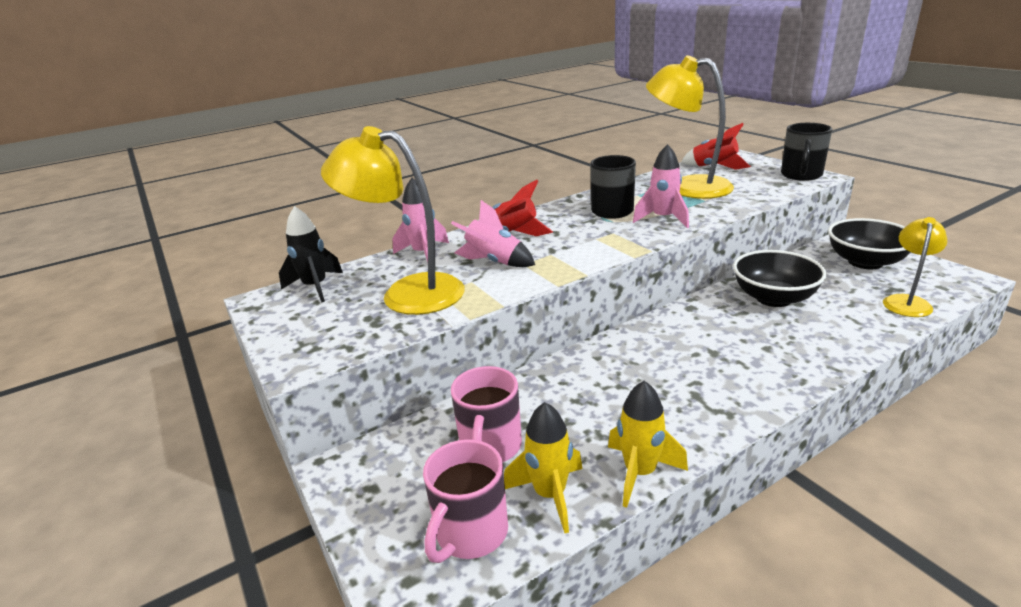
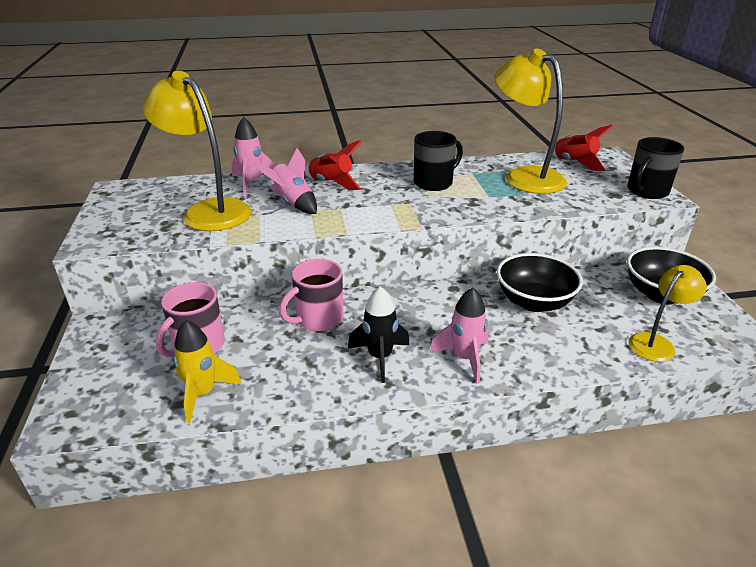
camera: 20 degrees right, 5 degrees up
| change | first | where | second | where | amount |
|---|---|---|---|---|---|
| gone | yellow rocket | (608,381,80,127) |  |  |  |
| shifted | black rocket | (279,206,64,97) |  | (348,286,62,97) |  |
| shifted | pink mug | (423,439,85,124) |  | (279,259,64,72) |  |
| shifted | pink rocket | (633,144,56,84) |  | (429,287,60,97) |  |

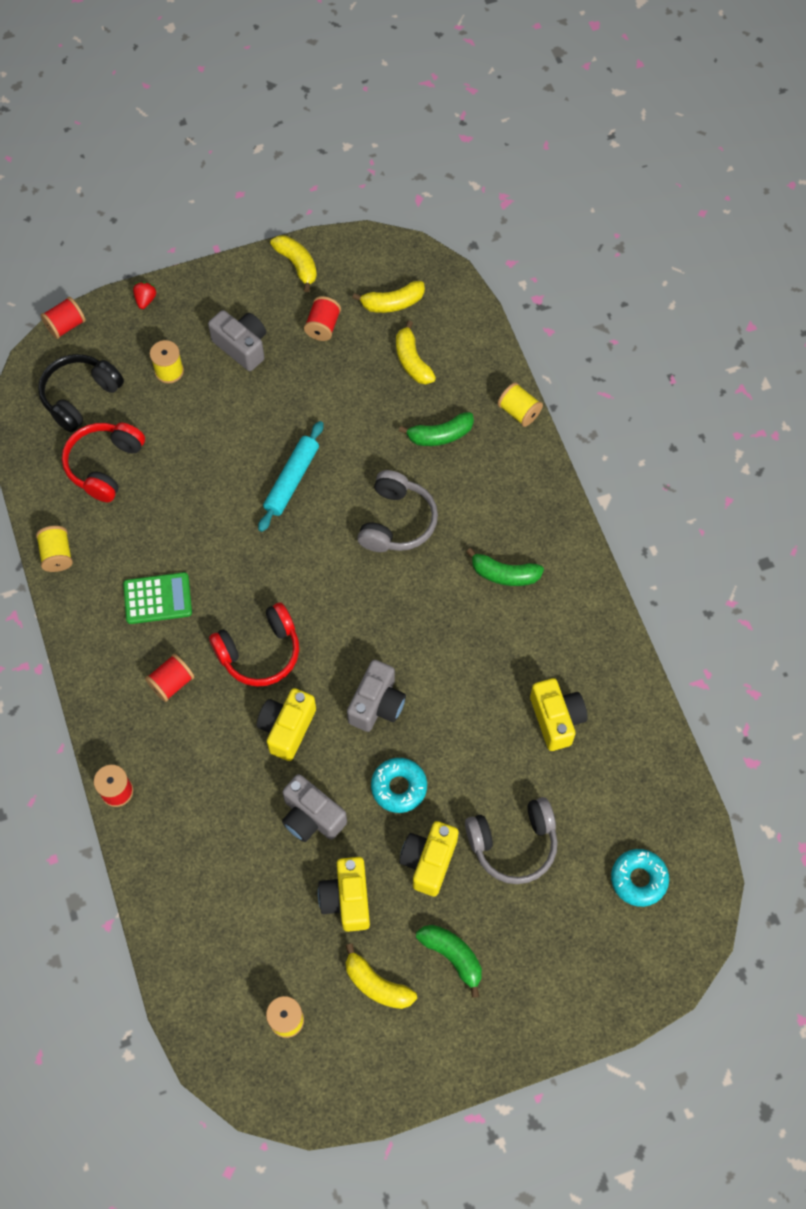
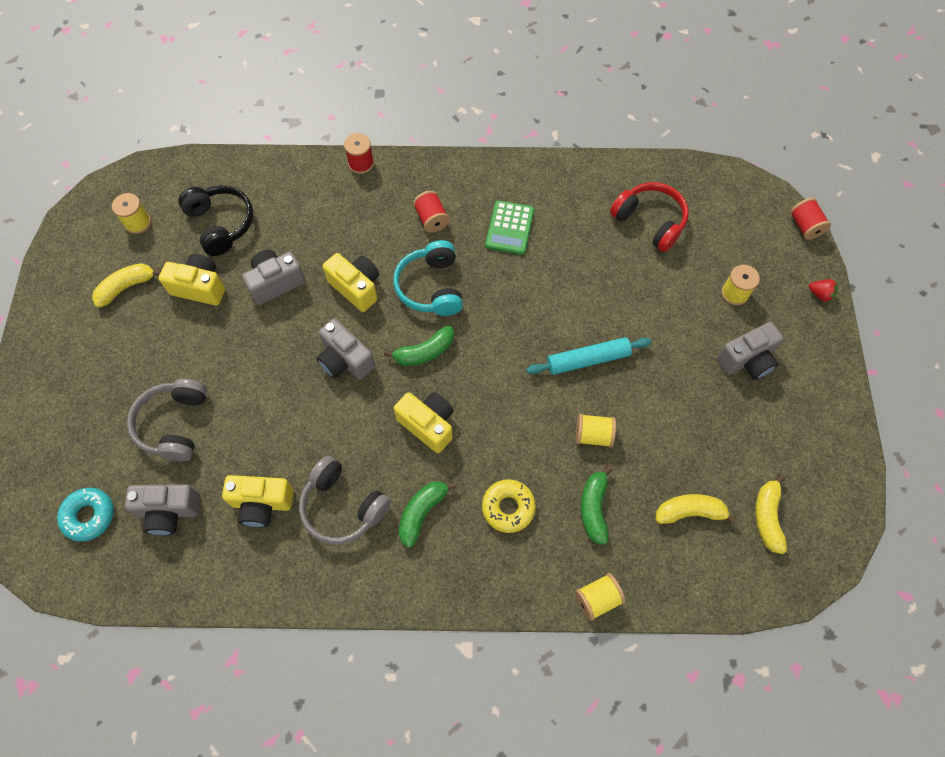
camera: 110 degrees right, 0 degrees up
| change | first | where | second | where | amount |
|---|---|---|---|---|---|
| gone | yellow banana | (270,235,47,57) |  |  |  |
| gone | red spool | (304,296,37,45) |  |  |  |
| gone | turquoise donut | (371,758,56,55) |  |  |  |
| new |  |  | grey camera | (125,484,75,51) |  |
| new |  |  | yellow donut | (482,479,54,54) |  |
| shifted | yellow spool | (36,526,37,46) |  | (575,414,41,34) |  |
| shifted | black headphones | (38,354,86,78) |  | (178,185,75,71) |  |
| shifted | grey headphones | (357,470,81,82) |  | (299,456,92,88) |  |
| shifted | yellow camera | (399,821,59,75) |  | (394,392,60,61) |  |
| shifted | green banana | (416,925,66,73) |  | (384,326,70,40) |  |
| repainted | red headphones | (209,603,90,84) | turquoise headphones | (393,240,70,76) |  |
| rotated | turquoise rolling pin | (258,421,65,111) |  | (526,337,126,38) | 60 degrees counterclockwise |

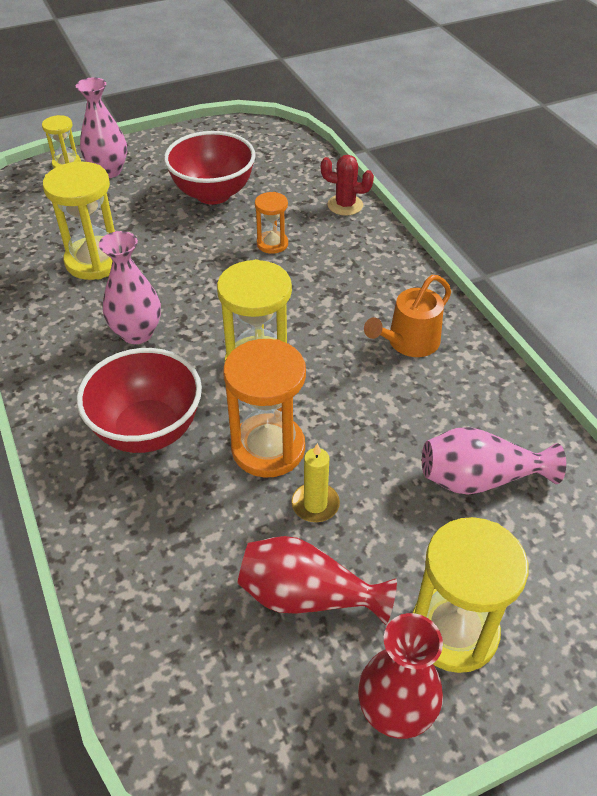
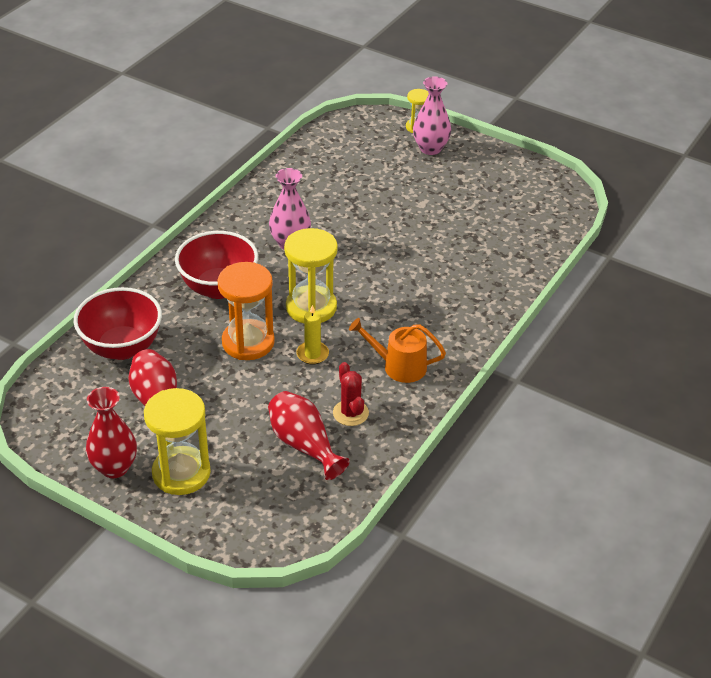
camera: 55 degrees right, 5 degrees down
| change | first | where | second | where | amount |
|---|---|---|---|---|---|
| gone | yellow hourglass | (43,162,72,118) |  |  |  |
| gone | orange hourglass | (255,192,33,62) |  |  |  |
| shifted | red bowl | (164,131,92,74) |  | (73,287,89,73) |  |
| shifted | yellow candle | (291,443,49,79) |  | (296,305,33,59) |  |
| shifted | red cactus | (321,155,53,61) |  | (333,362,36,64) |  |
| repainted | pink vase | (422,427,144,68) | red vase | (268,391,82,89) |  |

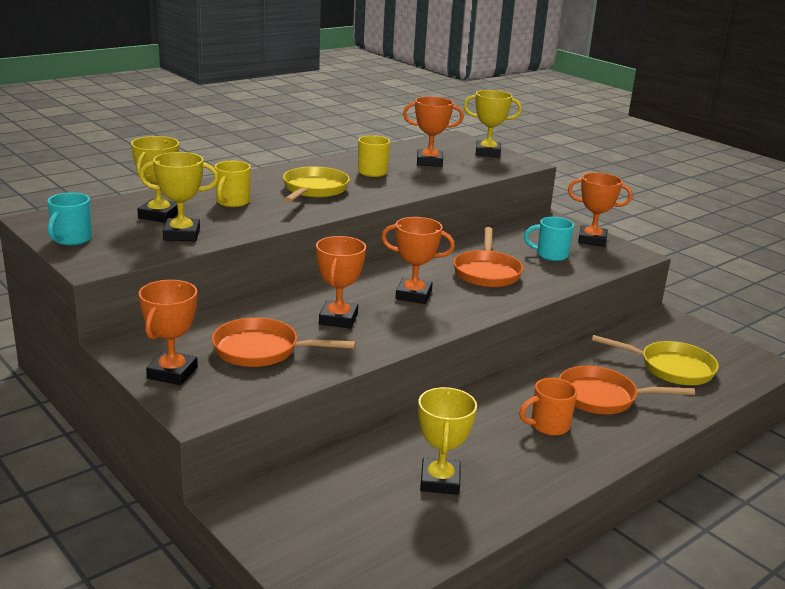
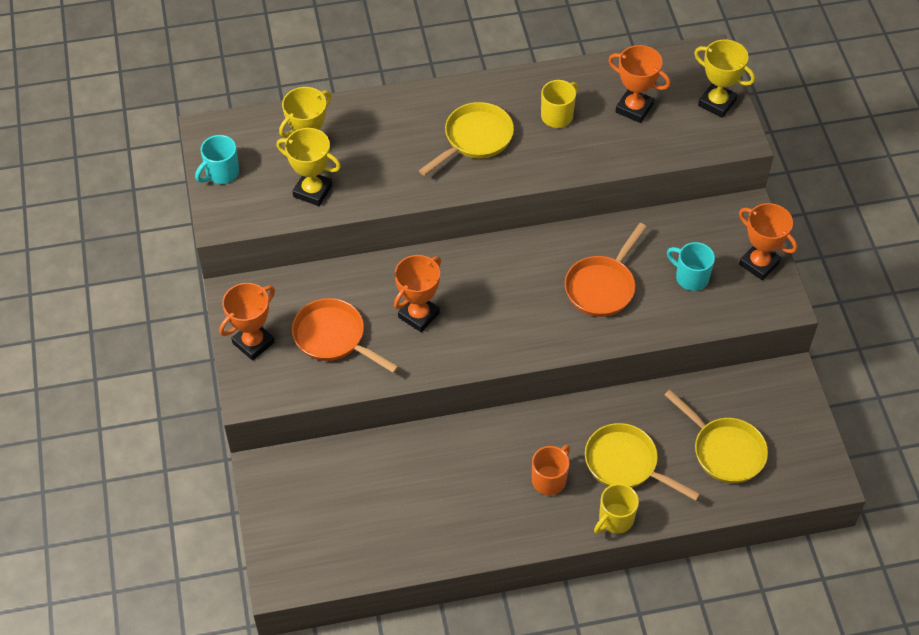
camera: 30 degrees right, 30 degrees up
| change | first | where | second | where | amount |
|---|---|---|---|---|---|
| gone | orange trophy | (381,217,74,87) |  |  |  |
| gone | yellow trophy | (418,387,59,108) |  |  |  |
| shifted | yellow mug | (214,161,37,46) |  | (594,484,45,50) |  |
| repainted | orange pan | (559,366,136,48) | yellow pan | (585,423,115,78) |  |
| rotated | orange mug | (519,378,58,58) |  | (532,445,38,50) | 120 degrees clockwise |

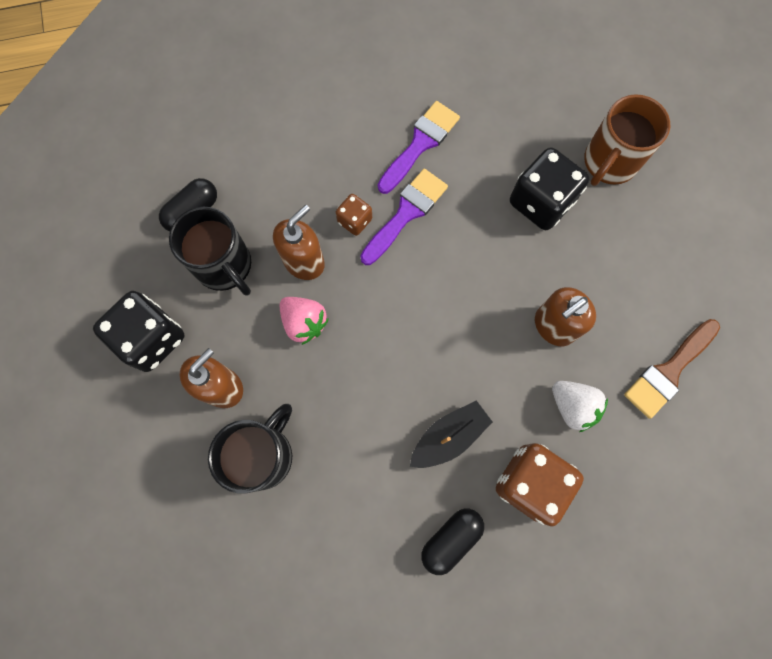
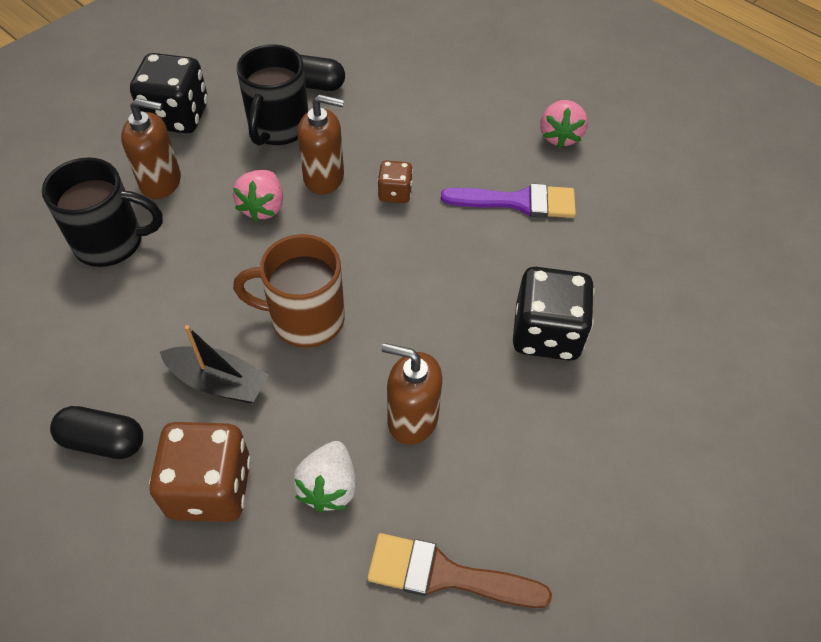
camera: 55 degrees right, 20 degrees down
| change | first | where | second | where | amount |
|---|---|---|---|---|---|
| gone | purple brush | (360,169,88,96) |  |  |  |
| new |  |  | pink strawberry | (540,100,48,48) |  |
| shifted | brown mug | (584,94,86,92) |  | (233,234,112,114) |  |

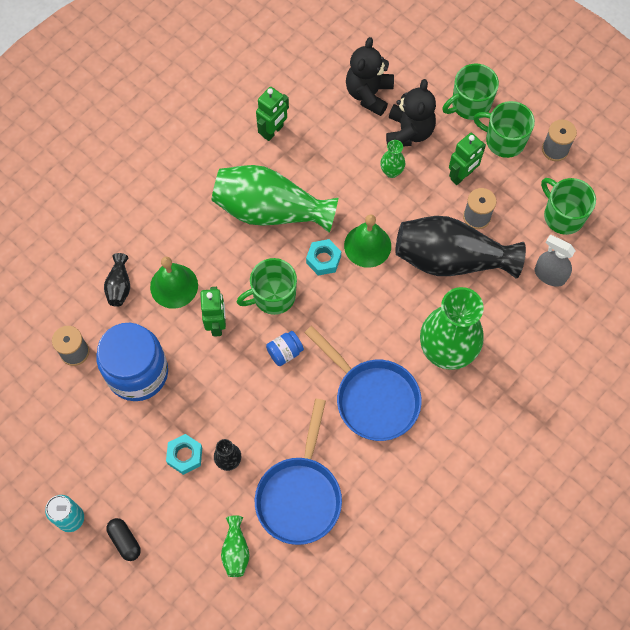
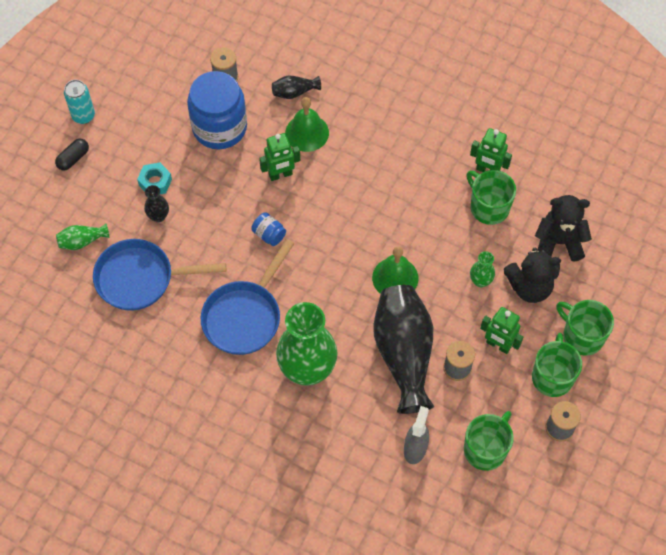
camera: 75 degrees right, 5 degrees down
| change | first | where | second | where | amount |
|---|---|---|---|---|---|
| gone | green vase | (211,165,127,68) |  |  |  |
| gone | turquoise nut | (306,239,35,37) |  |  |  |
| shifted | green mug | (237,258,60,57) |  | (466,170,50,55) |  |

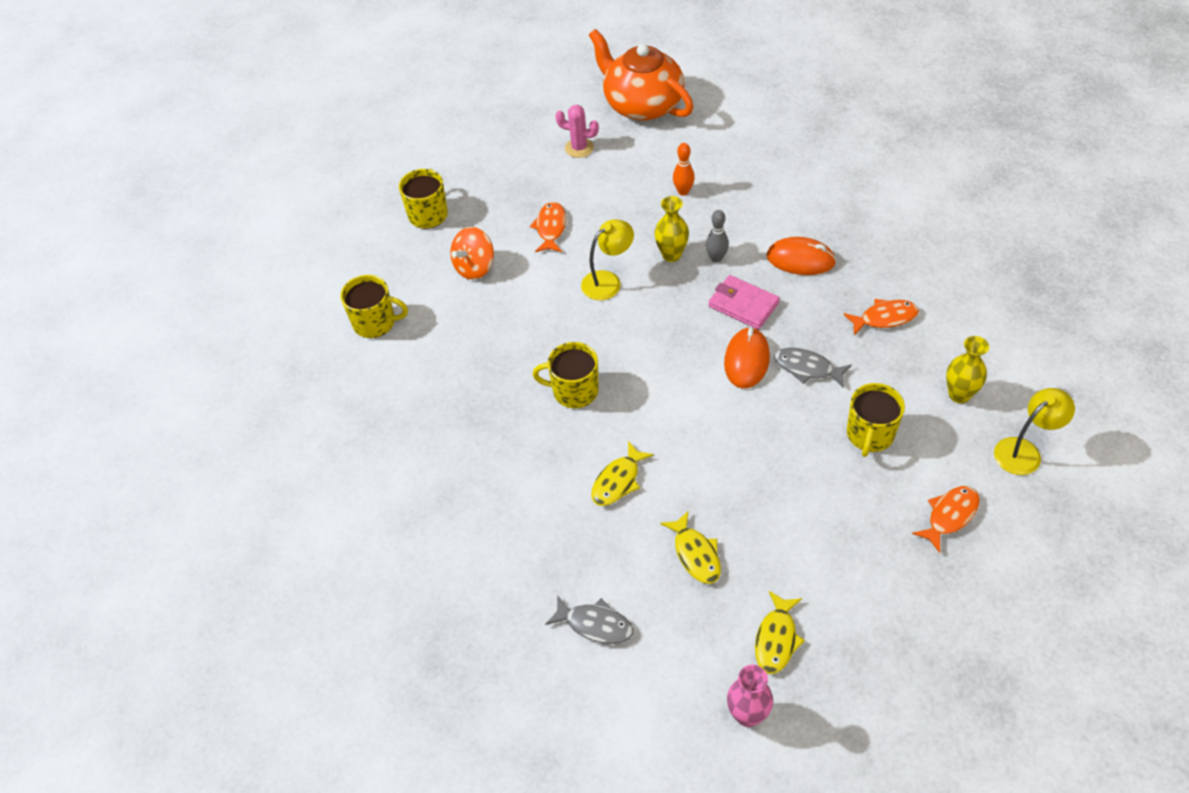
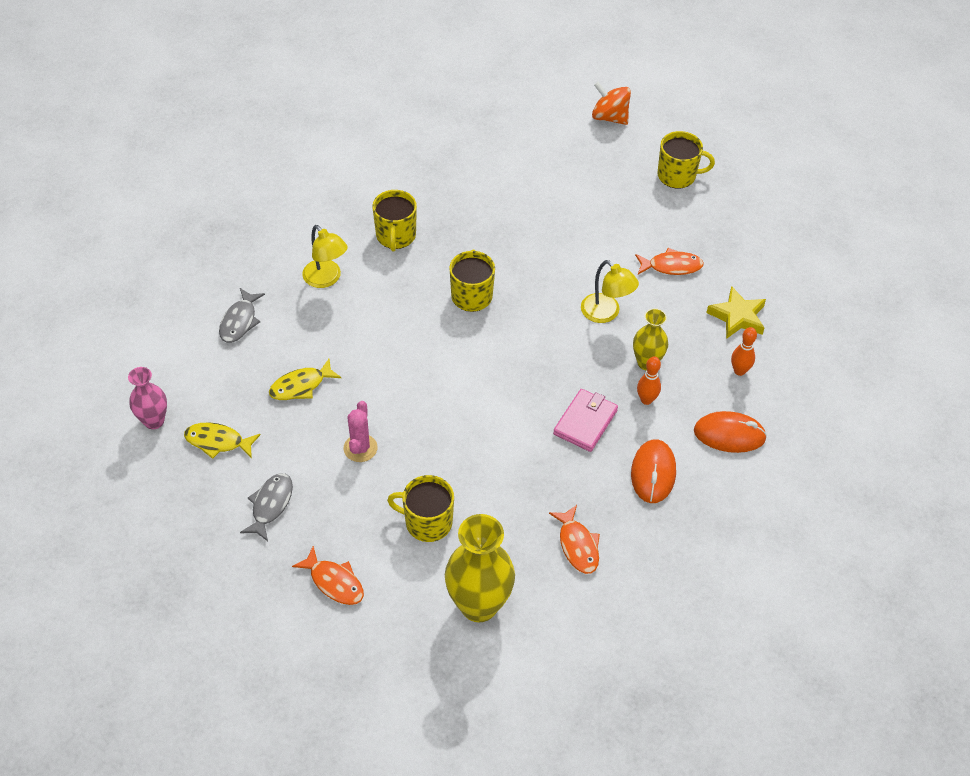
camera: 80 degrees right, 0 degrees up
| change | first | where | second | where | amount |
|---|---|---|---|---|---|
| gone | orange teapot | (589,29,105,92) |  |  |  |
| gone | yellow fish | (591,441,63,65) |  |  |  |
| new |  |  | yellow star | (706,286,60,53) |  |
| shifted | yellow mug | (340,275,68,63) |  | (372,190,45,61) |  |
| shifted | orange spinning top | (450,227,44,53) |  | (592,82,39,43) |  |
| shifted | pink cactus | (555,105,44,53) |  | (344,401,34,61) |  |
| shifted | orange mouse | (724,327,46,61) |  | (694,411,73,42) |  |
| shifted | grey fish | (774,348,78,40) |  | (240,473,53,68) |  |
| shifted | yellow lamp | (994,388,81,87) |  | (302,225,46,63) |  |
| repainted | grey bowling pin | (706,210,23,53) | orange bowling pin | (637,357,24,48) |  |
| scaled | yellow vase | (946,336,43,67) |  | (445,514,70,108) | x1.73 |

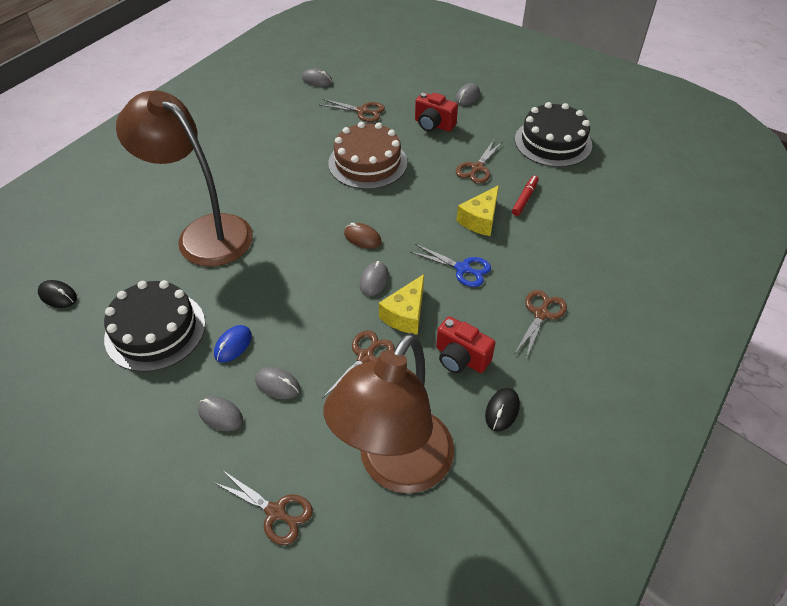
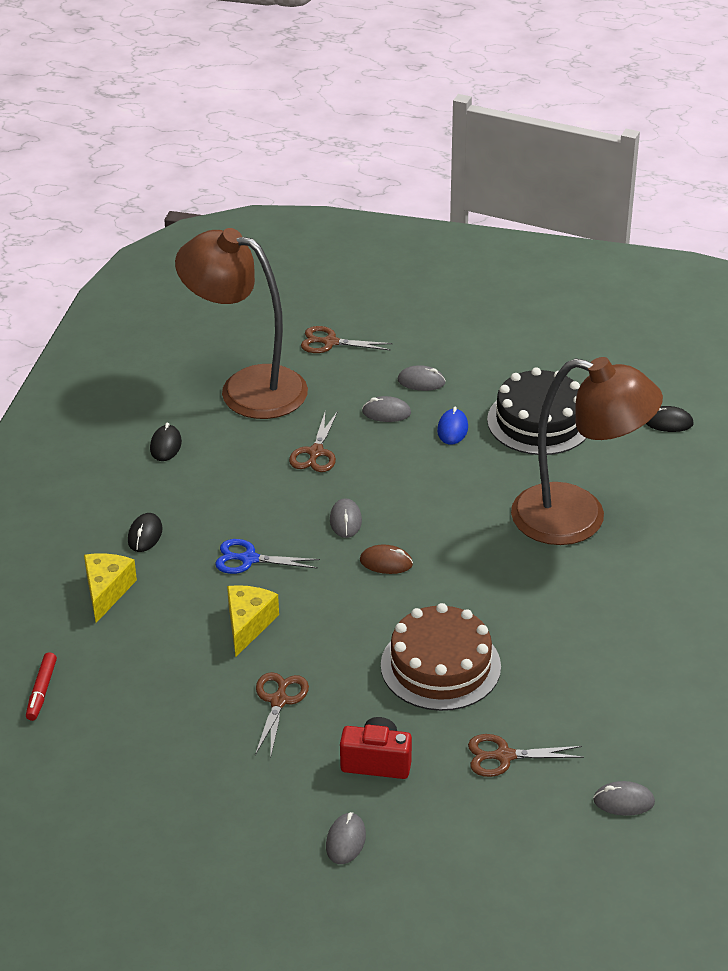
camera: 160 degrees right, 10 degrees down
| change | first | where | second | where | amount |
|---|---|---|---|---|---|
| gone | red camera | (436,316,59,57) |  |  |  |
| gone | black cake | (515,102,77,65) |  |  |  |
| shifted | yellow cheese | (379,274,45,61) |  | (84,553,53,70) |  |
| shifted | red marker | (512,175,27,41) |  | (26,652,31,69) |  |
| swapped | brown scissors | (515,290,52,69) | black mouse | (128,513,35,39) |  |
| rotated | brown lamp | (324,333,130,160) |  | (175,228,133,191) | 75 degrees counterclockwise |

